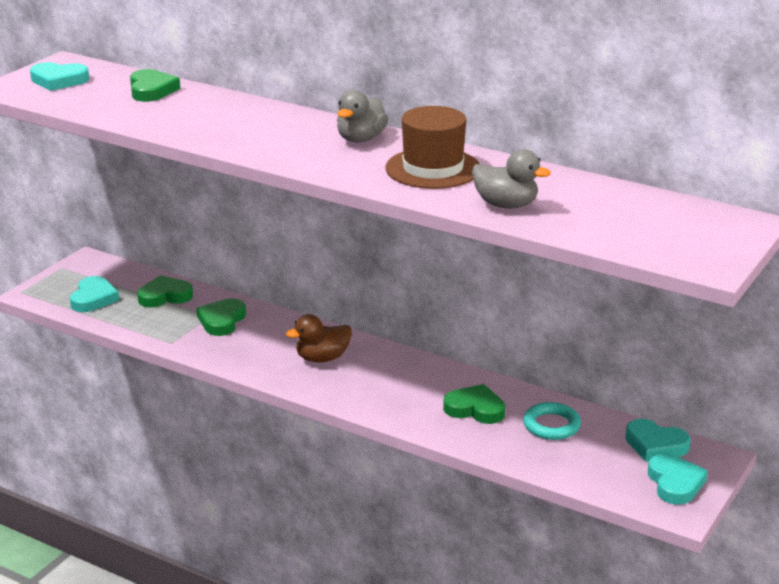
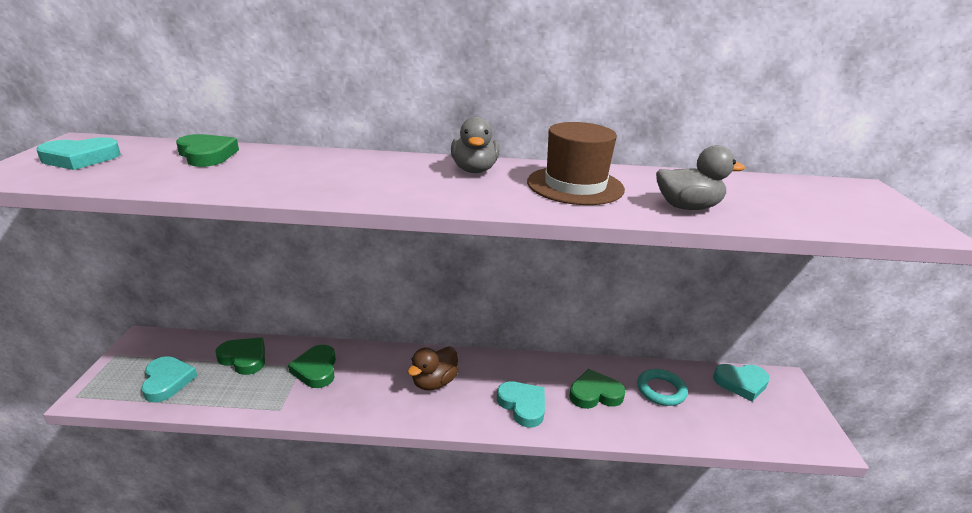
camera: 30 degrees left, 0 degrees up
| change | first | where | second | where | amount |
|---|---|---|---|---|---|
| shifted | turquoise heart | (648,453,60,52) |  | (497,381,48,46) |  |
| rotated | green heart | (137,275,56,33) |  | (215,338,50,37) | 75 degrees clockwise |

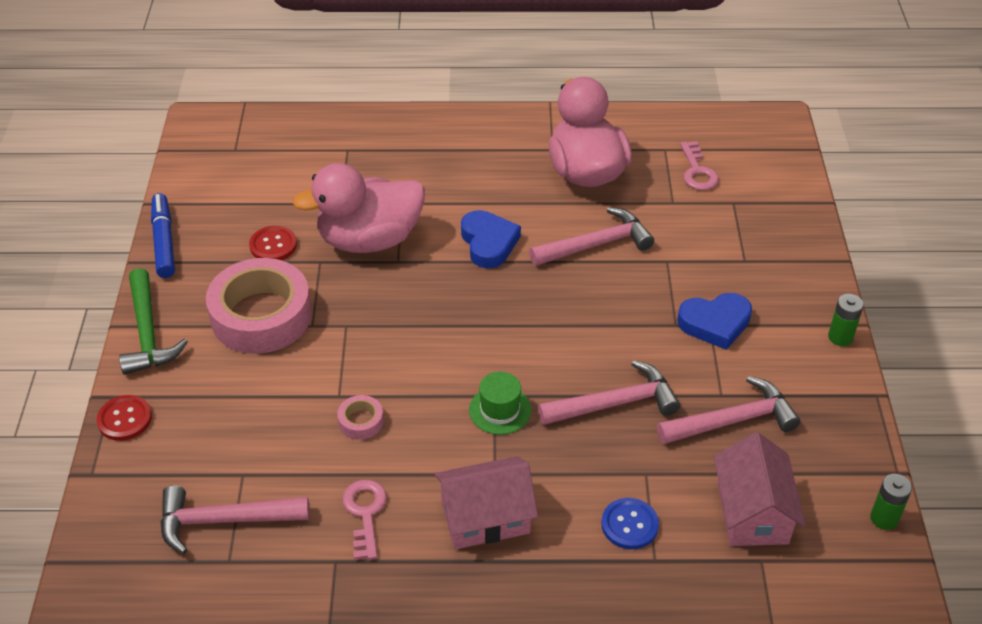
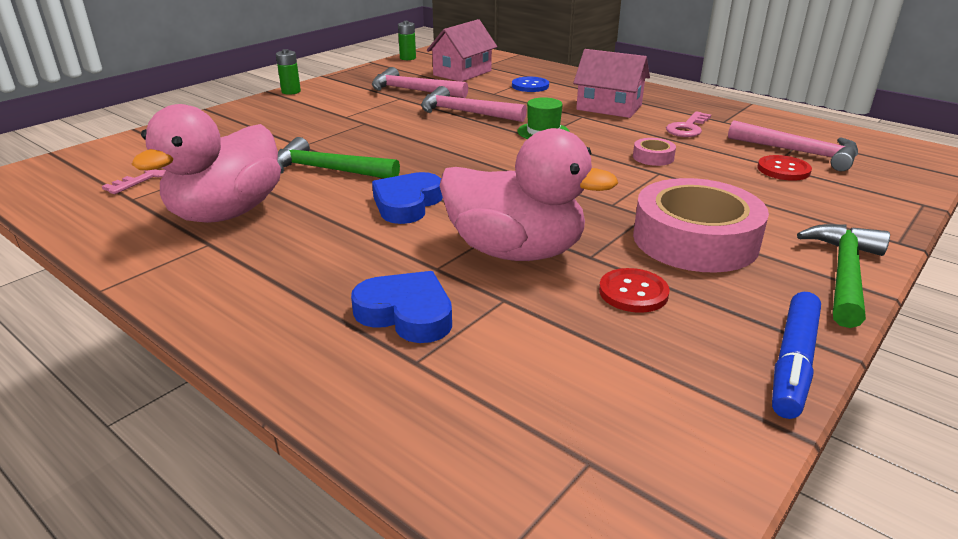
camera: 140 degrees left, 15 degrees down
| change | first | where | second | where | amount |
|---|---|---|---|---|---|
| shifted | red button | (97,395,55,46) |  | (757,155,55,26) |  |
| shifted | blue heart | (677,293,75,57) |  | (351,271,101,72) |  |
| repainted | pink hammer | (529,207,125,59) | green hammer | (277,137,123,41) |  |

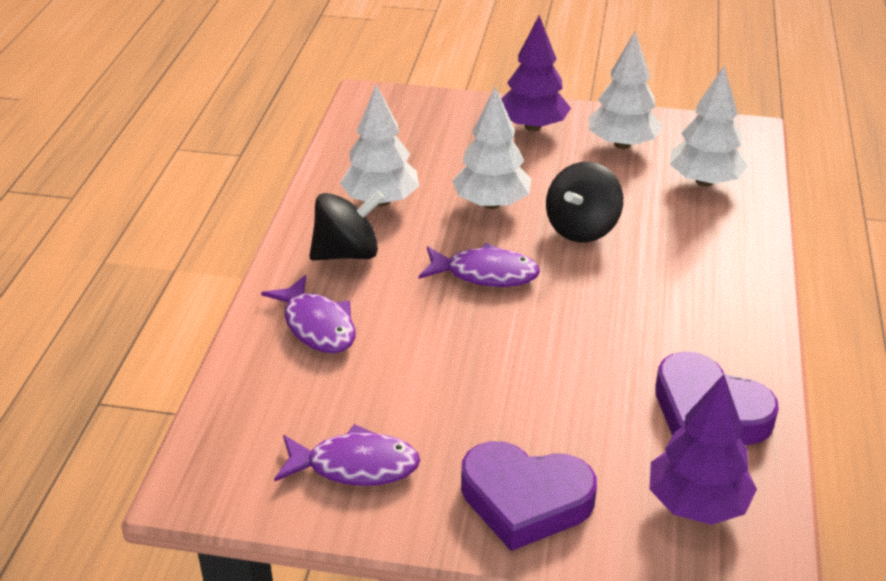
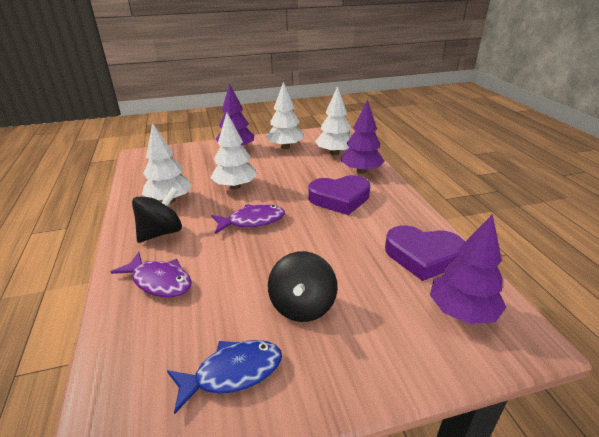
camera: 25 degrees left, 5 degrees down
| change | first | where | second | where | amount |
|---|---|---|---|---|---|
| new |  |  | purple tree | (341,99,44,75) |  |
| shifted | purple heart | (461,441,136,110) |  | (309,175,61,40) |  |
| shifted | black spinning top | (546,162,77,80) |  | (268,251,69,71) |  |
| repainted | purple fish | (274,424,146,62) | blue fish | (167,340,115,74) |  |

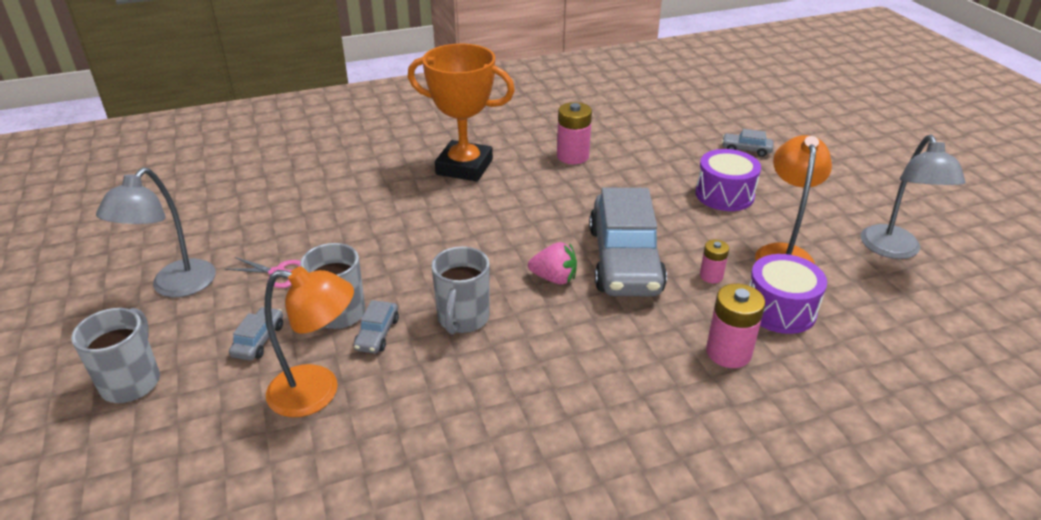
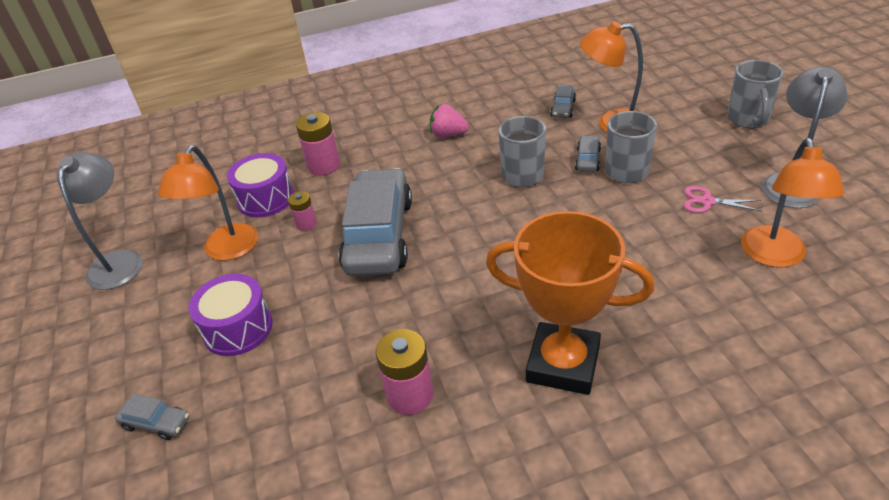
camera: 175 degrees left, 5 degrees up
| change | first | where | second | where | amount |
|---|---|---|---|---|---|
| new |  |  | orange lamp | (741,138,103,130) |  |
| shifted | grey car | (229,307,54,54) |  | (550,85,26,33) |  |
| shifted | pink strawberry | (528,242,49,43) |  | (430,104,39,34) |  |

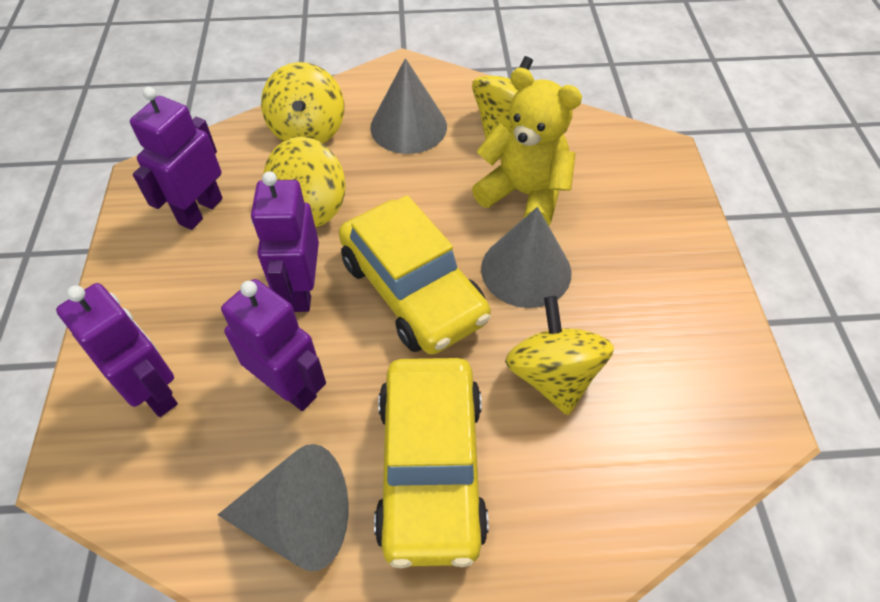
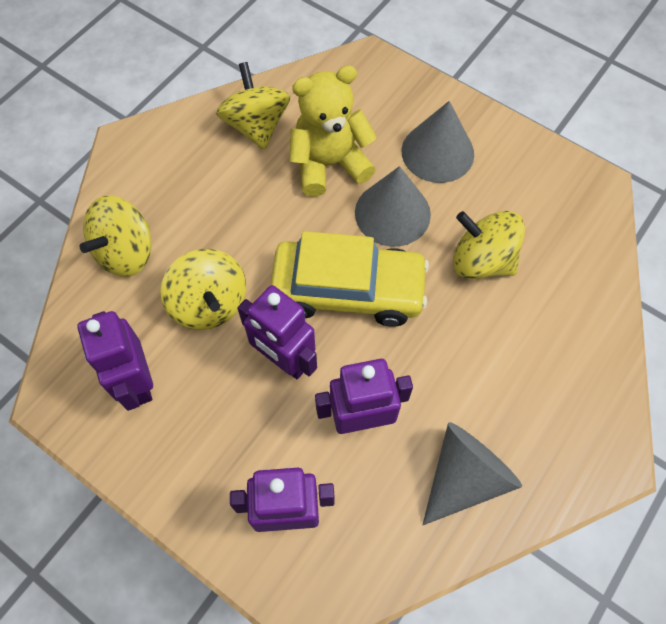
camera: 50 degrees left, 10 degrees up
| change | first | where | second | where | amount |
|---|---|---|---|---|---|
| gone | yellow car | (374,358,115,210) |  |  |  |
| shifted | grey cone | (370,58,77,96) |  | (402,101,72,82) |  |
| rotated | yellow spinning top | (261,62,83,82) |  | (80,195,71,82) | 90 degrees clockwise |

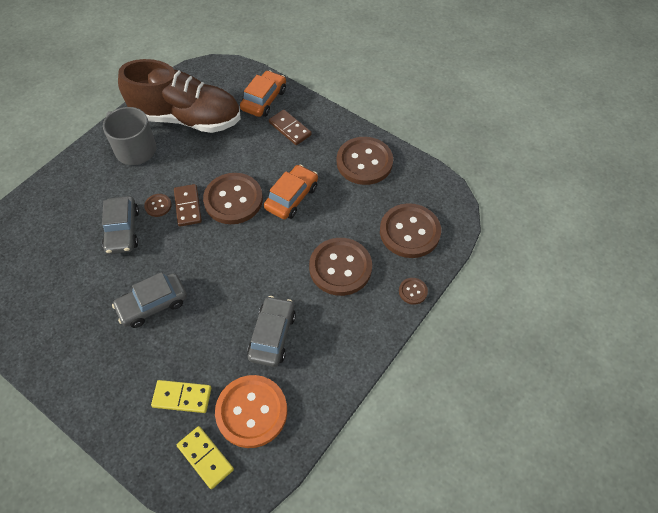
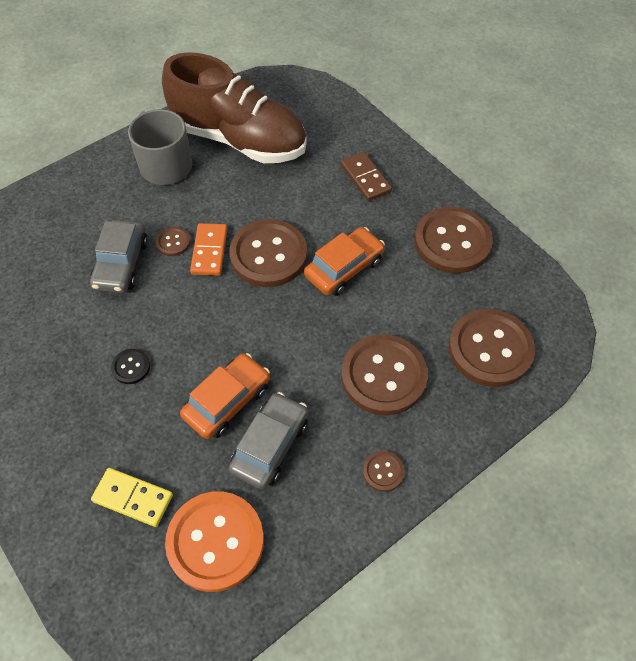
camera: 15 degrees right, 0 degrees up
| change | first | where | second | where | amount |
|---|---|---|---|---|---|
| gone | yellow domino | (177,426,57,63) |  |  |  |
| shifted | orange car | (240,70,46,47) |  | (180,353,90,86) |  |
| shifted | brown button | (399,278,29,27) |  | (363,451,41,41) |  |
| swapped | grey car | (112,272,75,56) | black button | (111,349,39,35) |  |
| repainted | brown domino | (174,184,28,43) | orange domino | (190,223,37,53) |  |

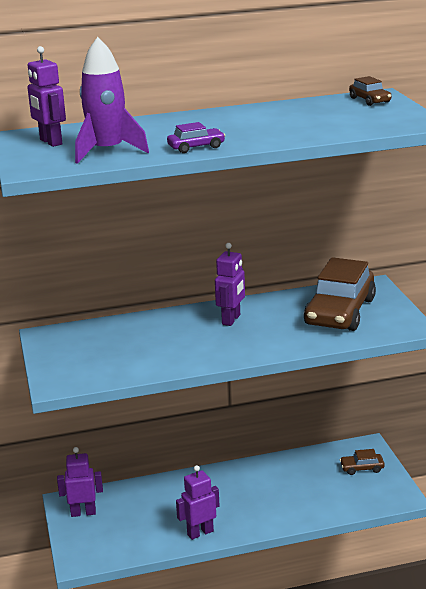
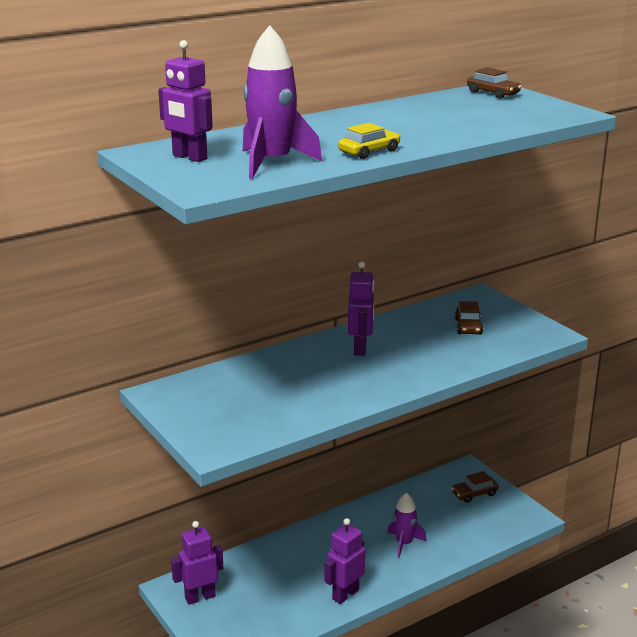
camera: 20 degrees left, 0 degrees up
| change | first | where | second | where | amount |
|---|---|---|---|---|---|
| new |  |  | purple rocket | (387,492,40,66) |  |
| repainted | purple car | (167,122,58,31) | yellow car | (338,123,63,36) |  |
| scaled | brown car | (304,257,72,74) |  | (455,301,28,34) | x0.44 |

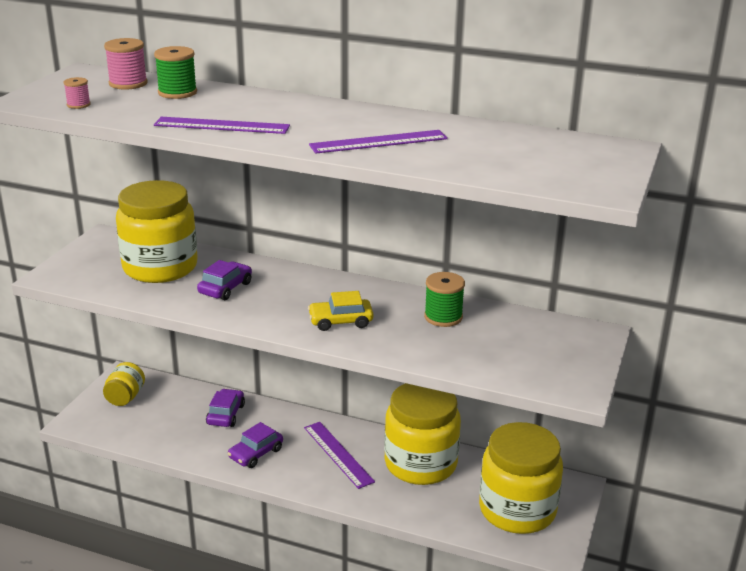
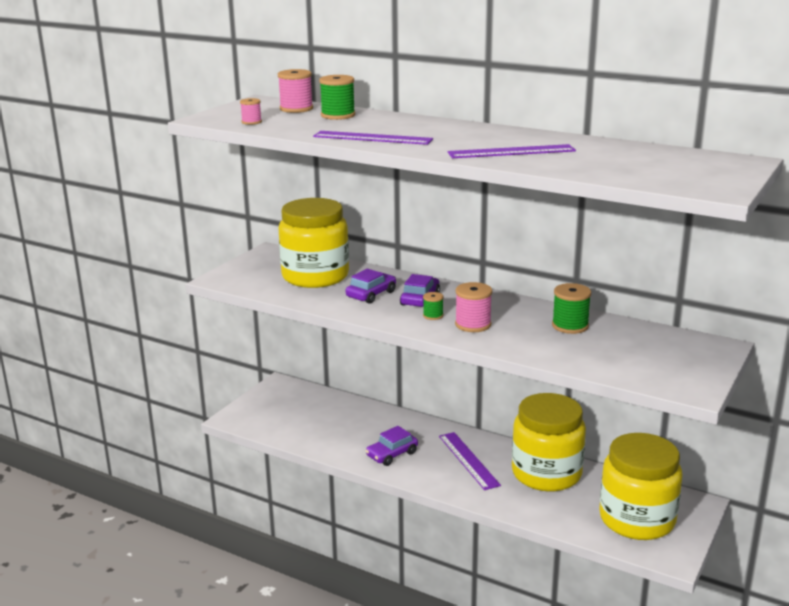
camera: 10 degrees right, 5 degrees down
| change | first | where | second | where | amount |
|---|---|---|---|---|---|
| gone | yellow jar | (103,362,42,44) |  |  |  |
| new |  |  | green spool | (423,292,21,28) |  |
| shifted | purple car | (206,389,39,38) |  | (400,274,40,33) |  |
| swapped | yellow car | (308,291,66,40) | pink spool | (455,282,37,50) |  |

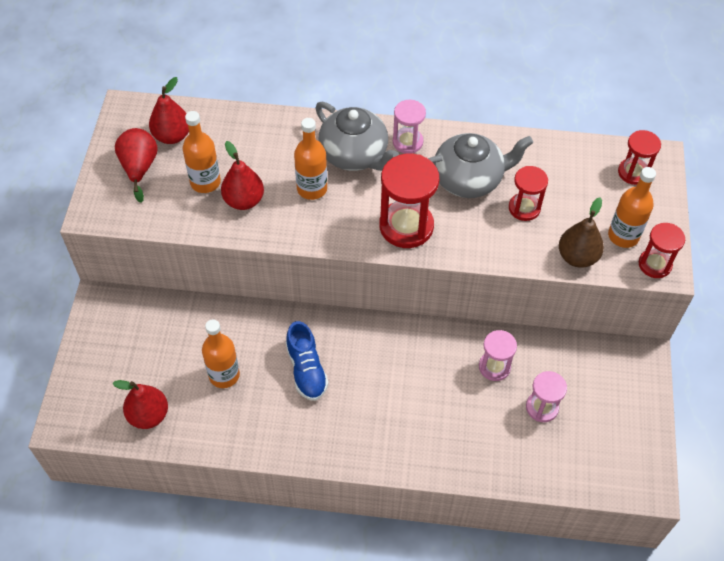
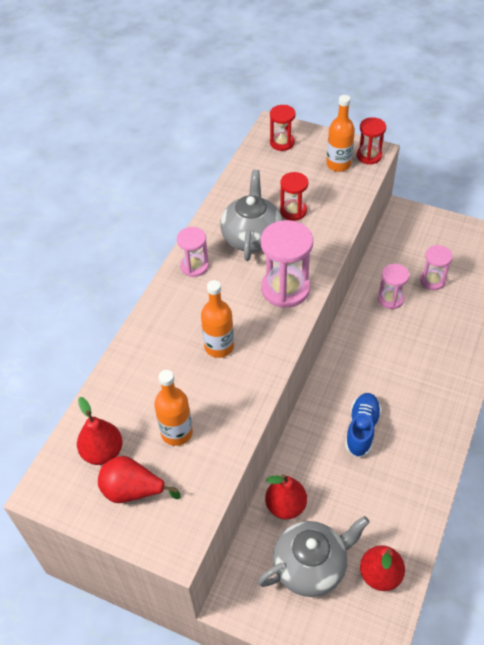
camera: 70 degrees left, 5 degrees down
| change | first | where | second | where | amount |
|---|---|---|---|---|---|
| gone | orange bottle | (202,319,38,69) |  |  |  |
| gone | brown pear | (559,197,45,71) |  |  |  |
| shifted | red pear | (221,141,43,69) |  | (265,474,42,45) |  |
| shifted | grey teapot | (315,102,84,69) |  | (258,516,112,81) |  |
| repainted | red hourglass | (379,154,60,94) | pink hourglass | (261,220,52,88) |  |
| rotated | blue shoe | (286,321,42,80) |  | (345,393,37,64) | 75 degrees counterclockwise |

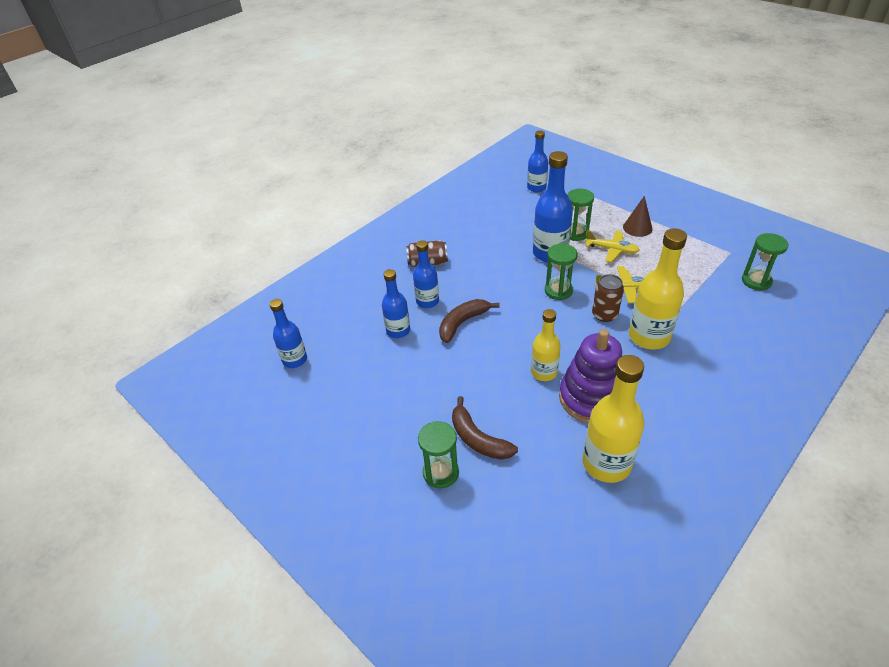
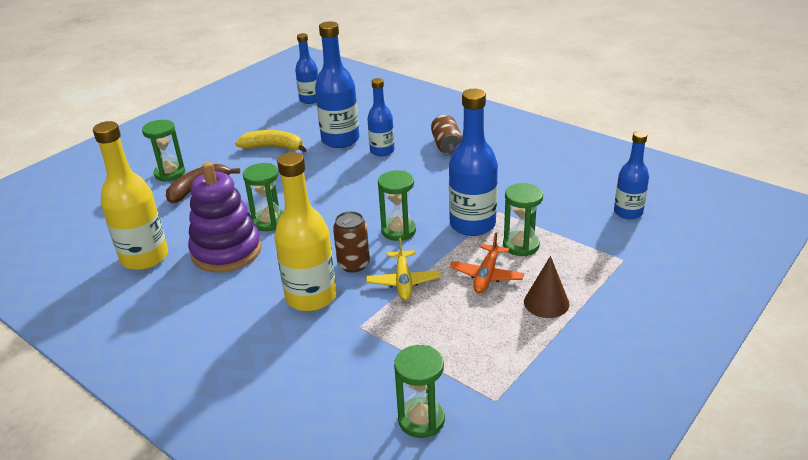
camera: 85 degrees right, 10 degrees down
| change | first | where | second | where | amount |
|---|---|---|---|---|---|
| gone | brown banana | (439,299,61,44) |  |  |  |
| new |  |  | yellow banana | (235,130,72,23) |  |
| swapped | yellow bottle | (531,309,30,72) | green hourglass | (243,163,40,68) |  |
| repainted | yellow plane | (585,230,55,32) | orange plane | (450,232,74,61) |  |
| scaled | blue bottle | (382,269,28,69) |  | (315,21,44,127) | x1.60 |

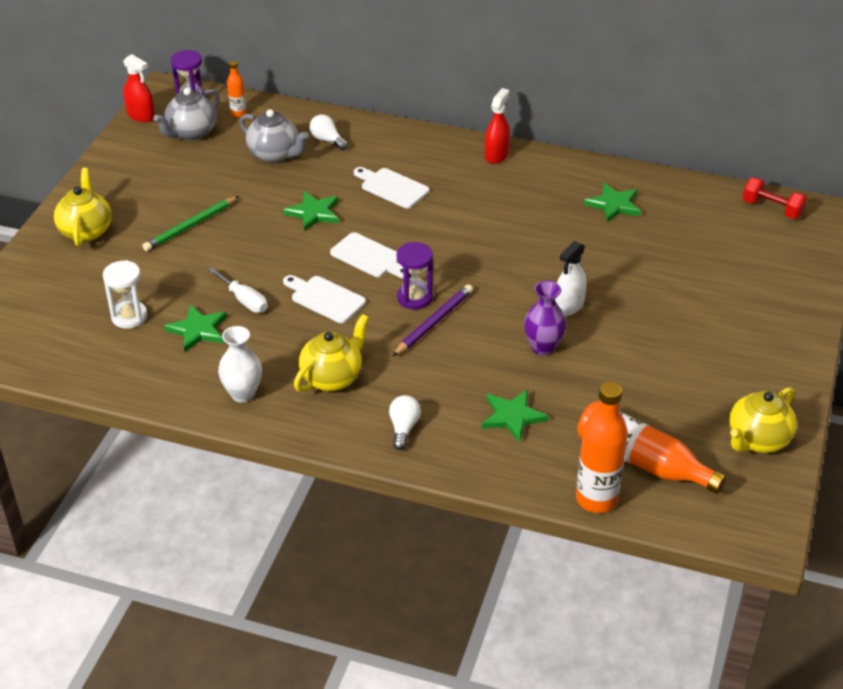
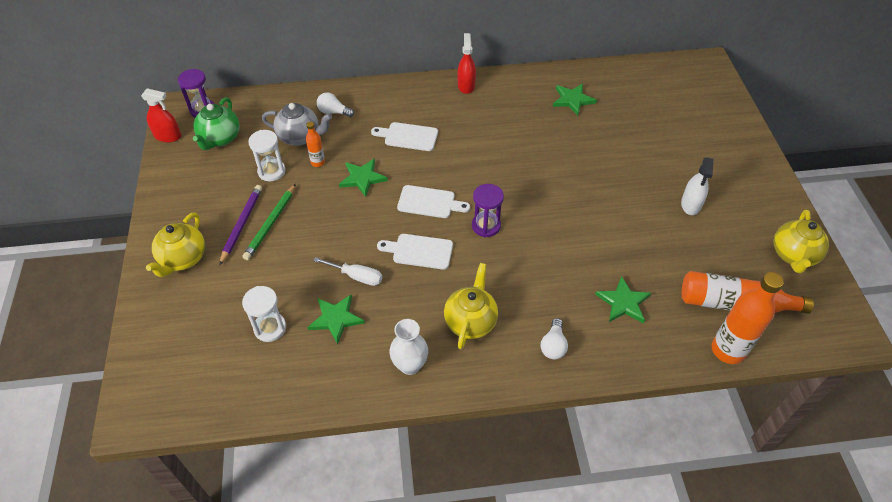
camera: 25 degrees left, 10 degrees up
| change | first | where | second | where | amount |
|---|---|---|---|---|---|
| gone | purple vase | (524,281,42,75) |  |  |  |
| gone | red dumbbell | (743,177,64,42) |  |  |  |
| new |  |  | white hourglass | (248,130,37,51) |  |
| shifted | orange bottle | (227,61,19,56) |  | (306,122,19,45) |  |
| shifted | purple pencil | (393,284,80,72) |  | (220,185,42,80) |  |
| shifted | white spray bottle | (555,241,32,75) |  | (681,158,32,57) |  |
| repainted | grey teapot | (154,88,66,52) | green teapot | (193,97,47,53) |  |
| rotated | yellow teapot | (54,168,57,79) |  | (146,213,59,64) | 135 degrees counterclockwise |
| rotated | white light bulb | (389,395,32,55) |  | (541,318,27,41) | 150 degrees counterclockwise |

